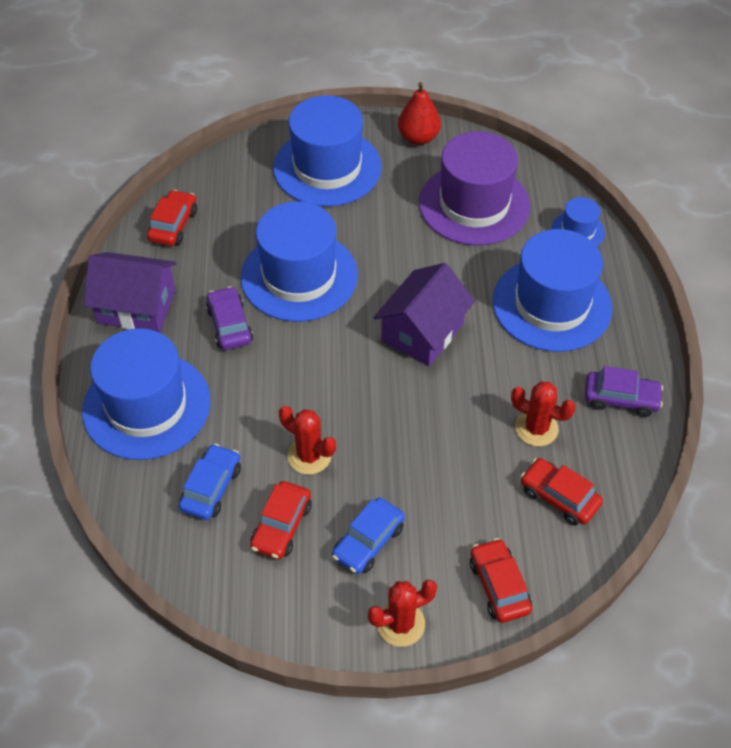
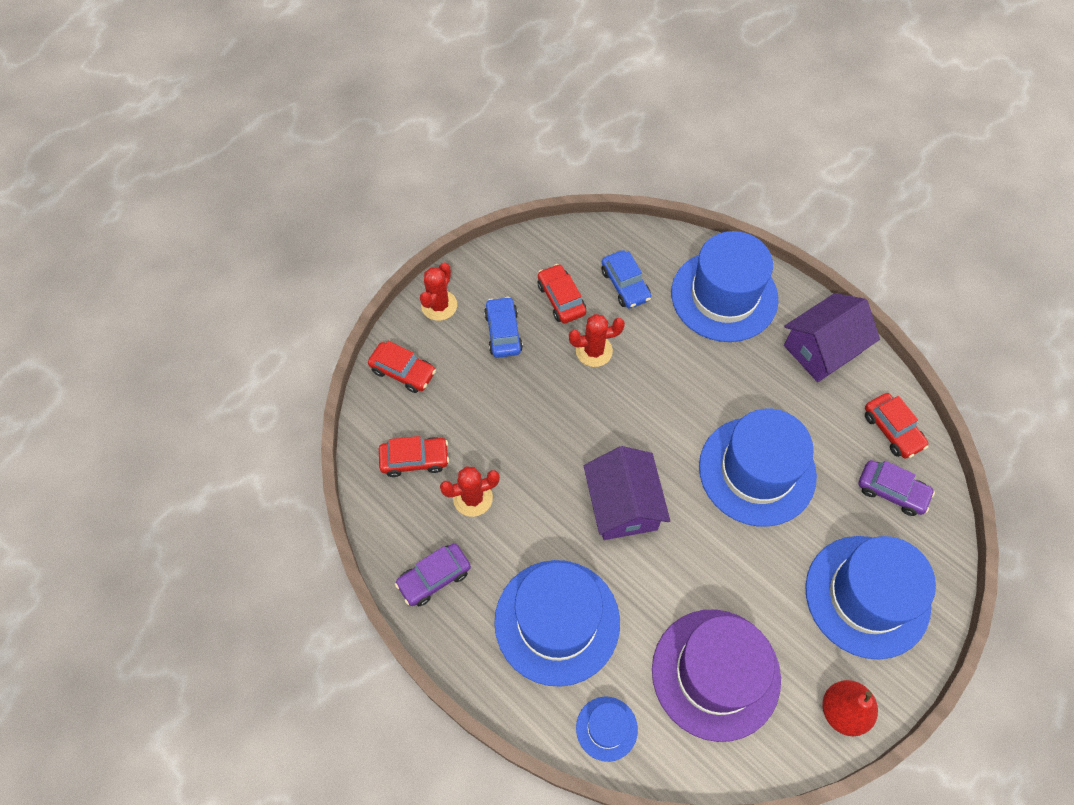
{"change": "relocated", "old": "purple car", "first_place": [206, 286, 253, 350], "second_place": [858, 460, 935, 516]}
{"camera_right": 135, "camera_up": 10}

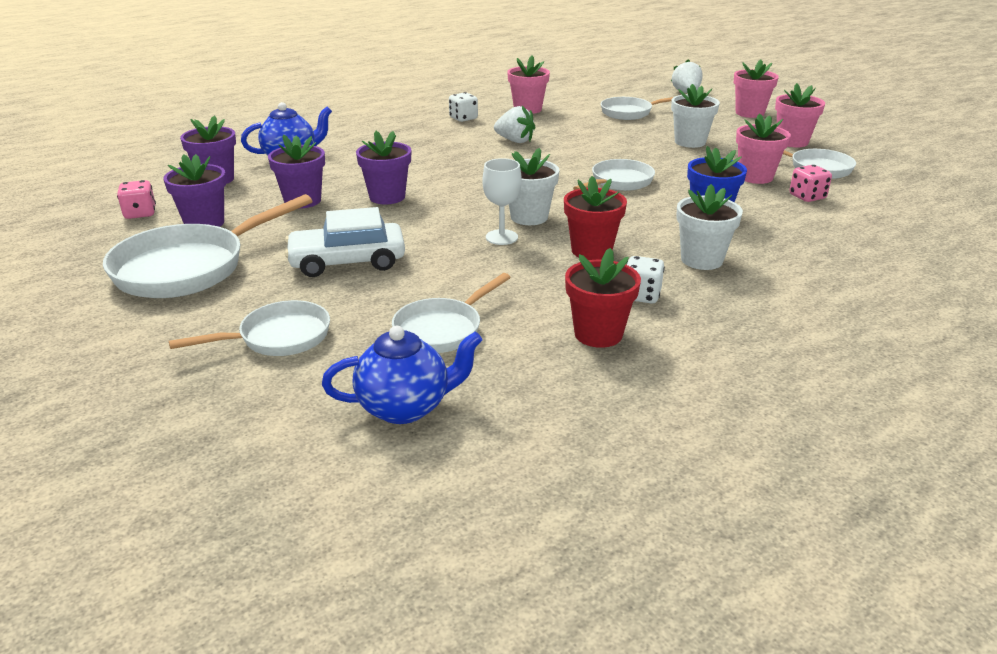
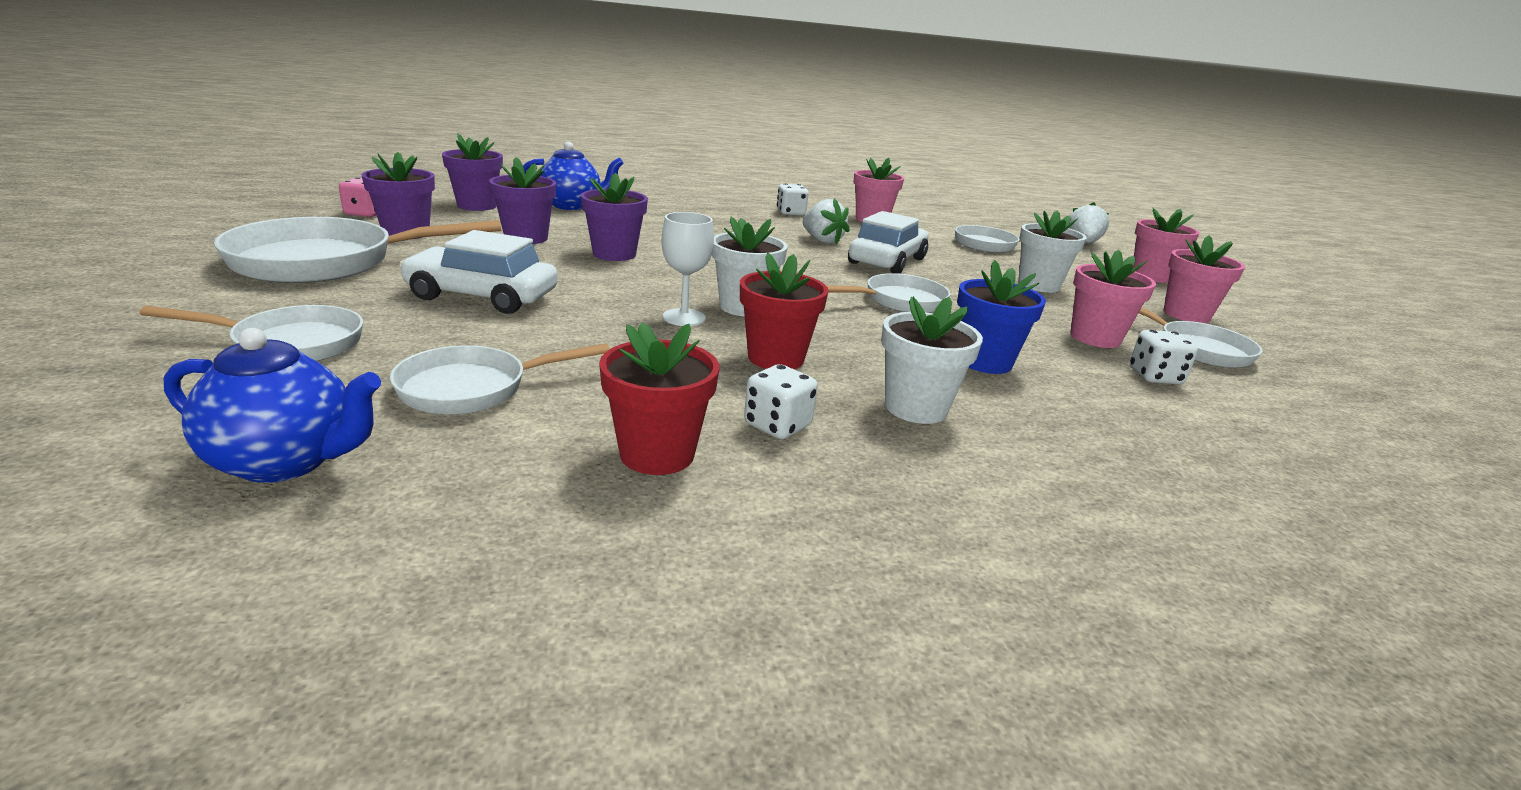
{"change": "colour", "old": "pink dice", "new": "white dice", "first_place": [789, 165, 832, 202], "second_place": [1129, 330, 1198, 384]}
{"change": "appeared", "new": "white car", "second_place": [848, 211, 929, 274]}
{"camera_right": 20, "camera_up": -5}

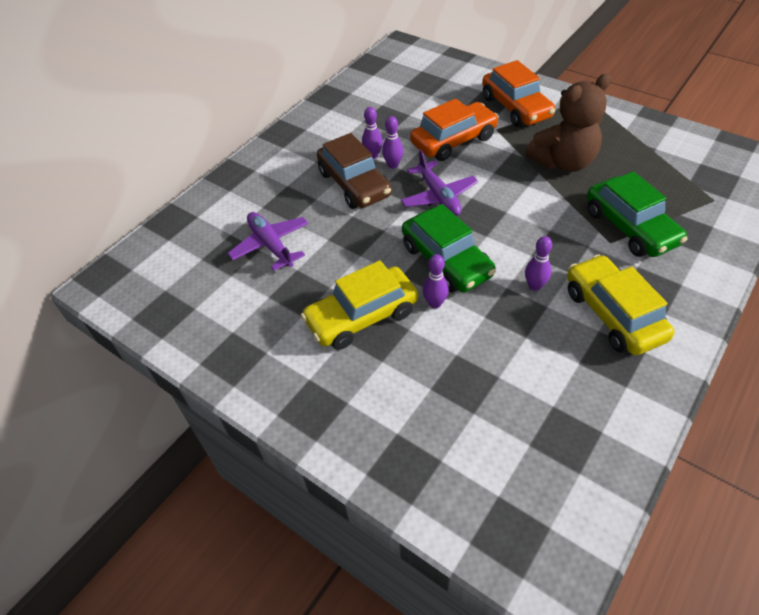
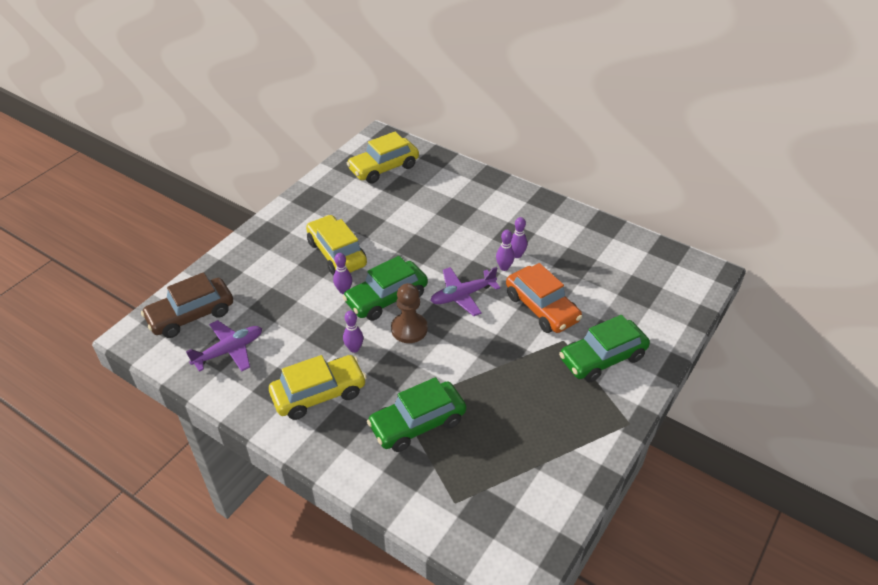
{"change": "colour", "old": "orange car", "new": "green car", "first_place": [482, 60, 555, 127], "second_place": [559, 315, 650, 383]}
{"change": "missing", "old": "brown teddy bear", "first_place": [525, 74, 611, 172]}
{"change": "relocated", "old": "brown car", "first_place": [317, 133, 392, 209], "second_place": [141, 272, 233, 338]}
{"change": "relocated", "old": "purple plane", "first_place": [228, 212, 309, 271], "second_place": [186, 320, 262, 372]}
{"change": "appeared", "new": "yellow car", "second_place": [346, 132, 419, 184]}
{"change": "appeared", "new": "brown pawn", "second_place": [391, 283, 428, 343]}
{"camera_right": 85, "camera_up": -5}

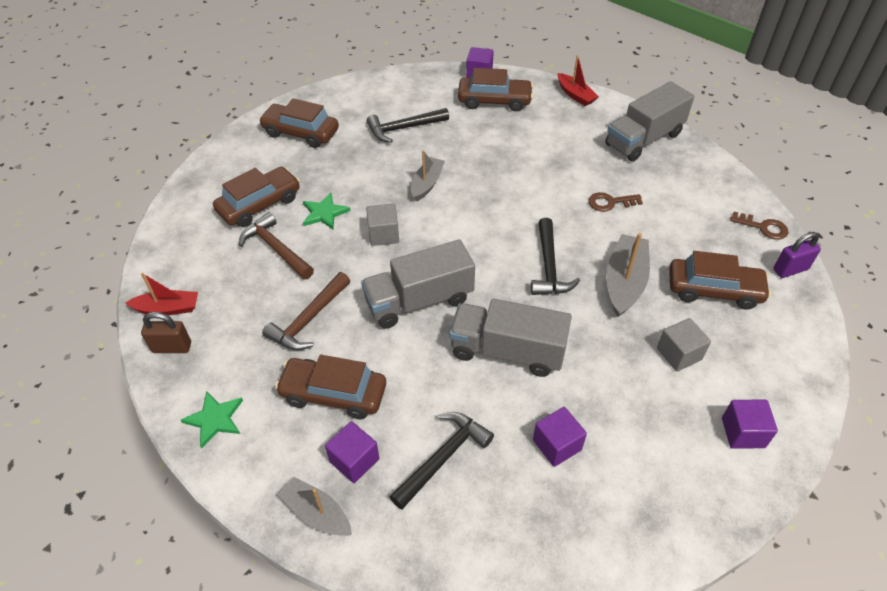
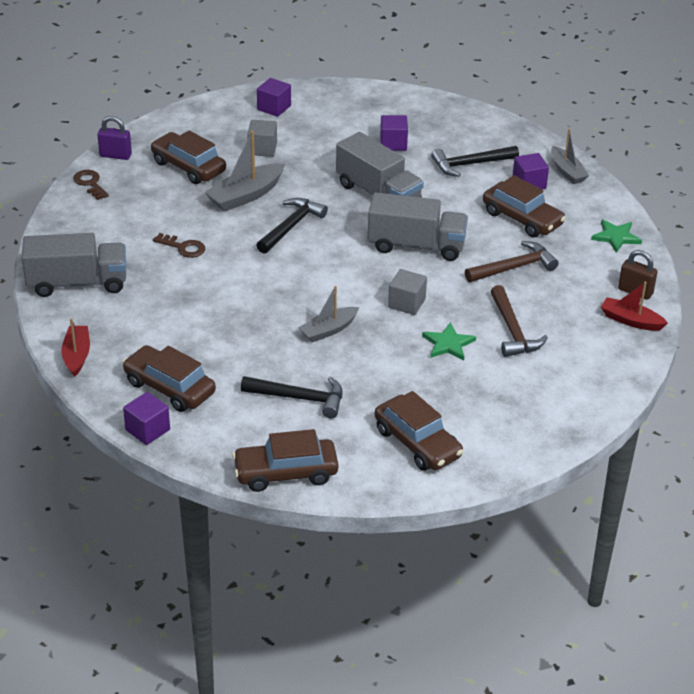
{"change": "relocated", "old": "brown car", "first_place": [213, 167, 300, 227], "second_place": [232, 429, 338, 492]}
{"camera_right": -150, "camera_up": -10}

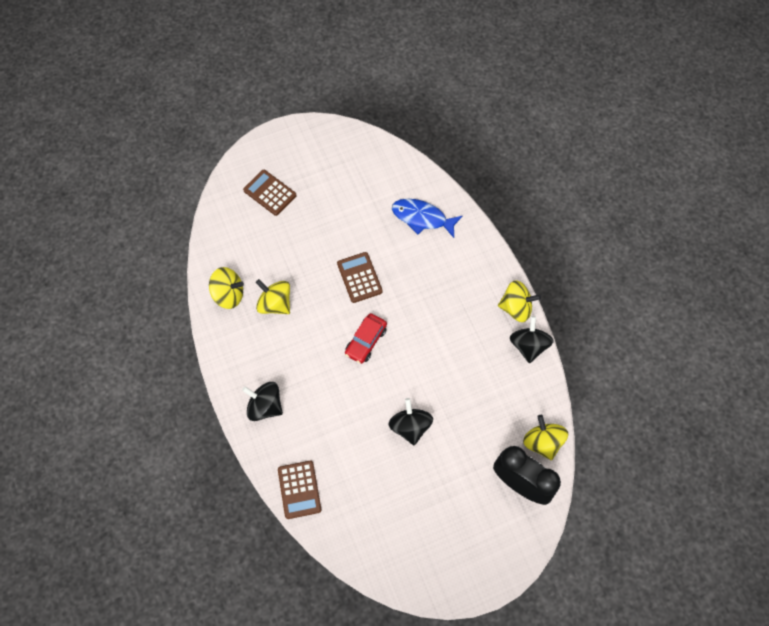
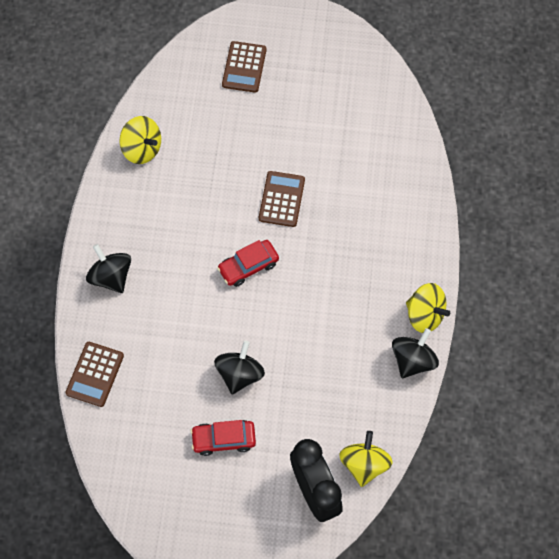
{"change": "spun", "old": "brown calculator", "first_place": [243, 170, 297, 216], "second_place": [222, 41, 267, 93], "degrees": -150}
{"change": "missing", "old": "blue fish", "first_place": [392, 199, 463, 238]}
{"change": "missing", "old": "yellow spinning top", "first_place": [256, 279, 290, 314]}
{"change": "appeared", "new": "red car", "second_place": [190, 420, 256, 456]}
{"camera_right": 30, "camera_up": 0}

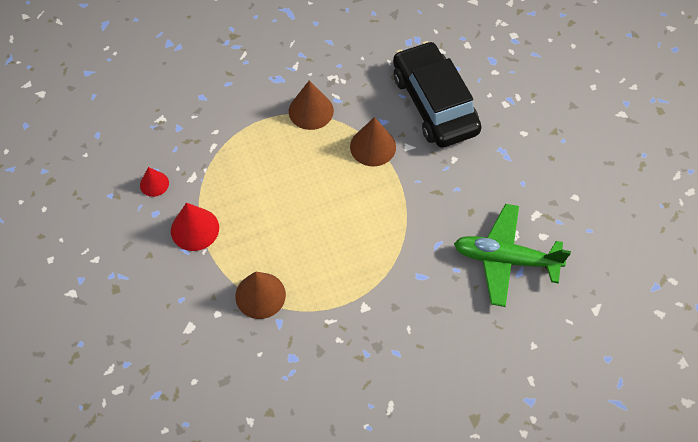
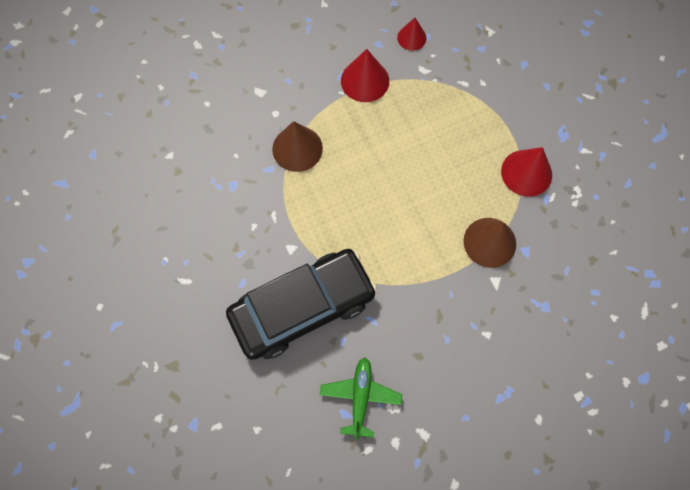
{"change": "relocated", "old": "black car", "first_place": [393, 41, 482, 148], "second_place": [226, 249, 377, 360]}
{"change": "colour", "old": "brown cone", "new": "red cone", "first_place": [289, 80, 334, 130], "second_place": [501, 147, 552, 197]}
{"change": "size", "old": "green plane", "first_place": [454, 204, 571, 307], "second_place": [320, 357, 402, 439], "factor": 0.63}
{"camera_right": 85, "camera_up": 10}

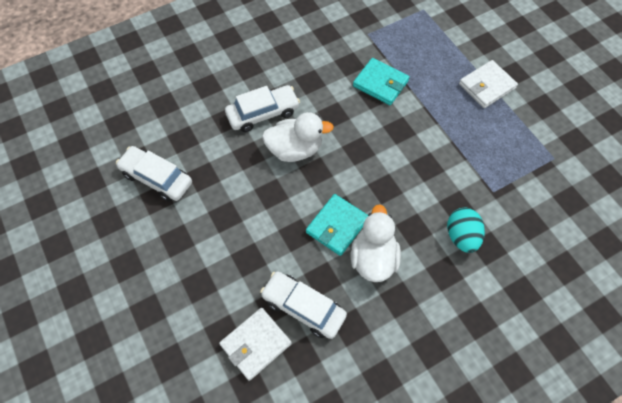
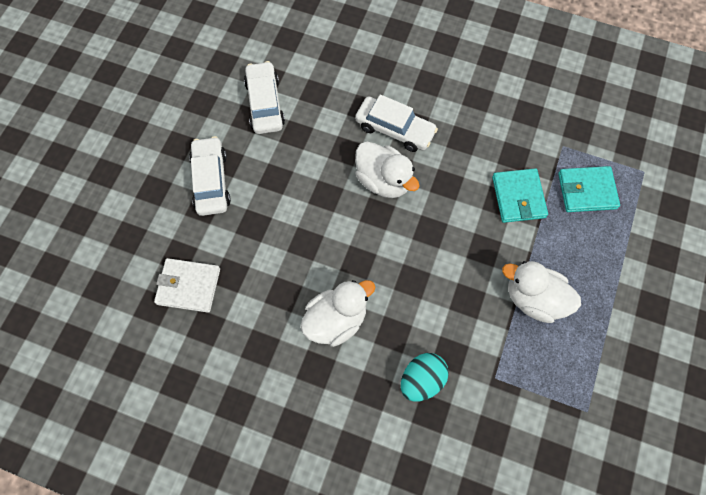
{"change": "missing", "old": "white wallet", "first_place": [459, 60, 518, 108]}
{"change": "relocated", "old": "turquoise wallet", "first_place": [306, 194, 368, 256], "second_place": [558, 166, 620, 212]}
{"change": "relocated", "old": "white car", "first_place": [260, 271, 347, 339], "second_place": [189, 136, 231, 216]}
{"change": "appeared", "new": "white duck", "second_place": [502, 261, 581, 323]}
{"camera_right": 50, "camera_up": 5}

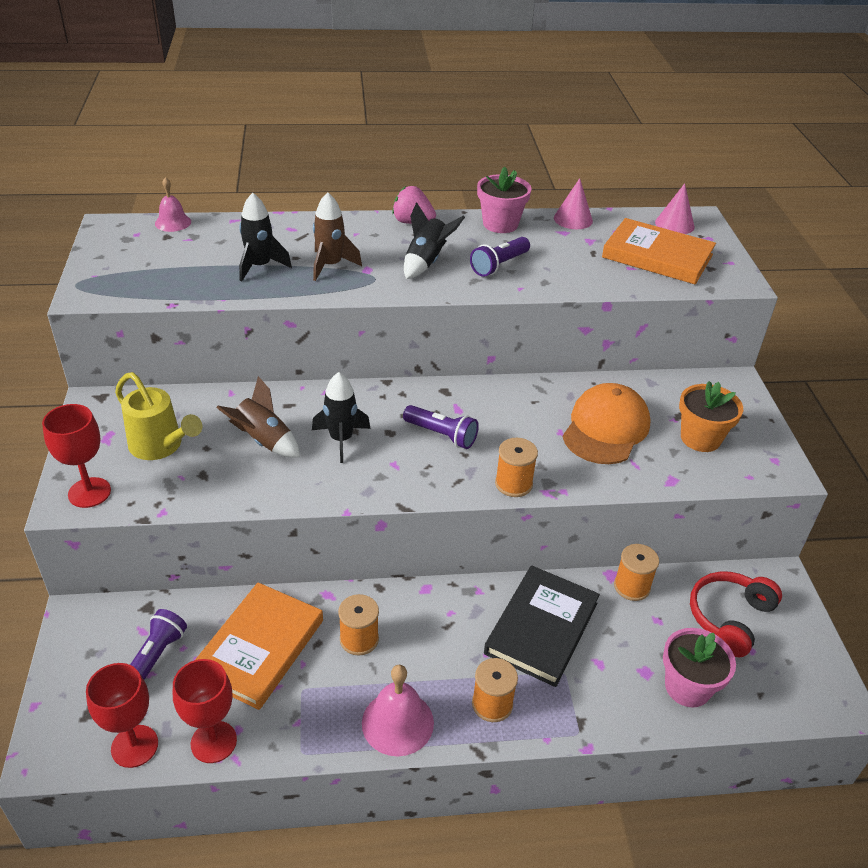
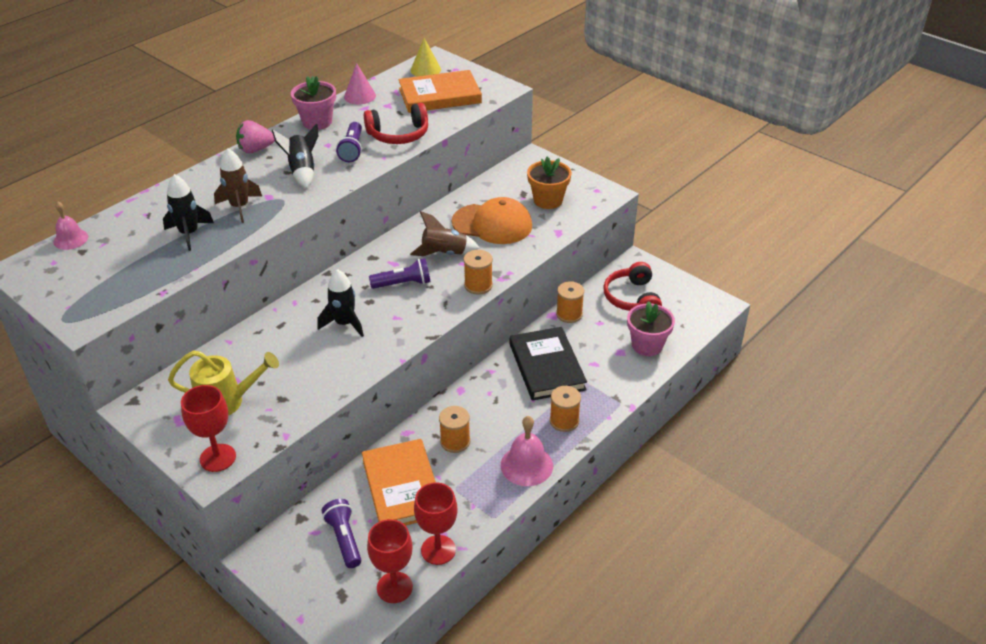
{"change": "colour", "old": "pink cone", "new": "yellow cone", "first_place": [655, 183, 695, 234], "second_place": [410, 38, 441, 76]}
{"change": "relocated", "old": "brown rocket", "first_place": [216, 376, 300, 458], "second_place": [410, 211, 479, 256]}
{"change": "spun", "old": "orange cap", "first_place": [563, 383, 651, 464], "second_place": [452, 197, 532, 244], "degrees": 120}
{"change": "appeared", "new": "red headphones", "second_place": [364, 103, 428, 144]}
{"camera_right": -40, "camera_up": 0}

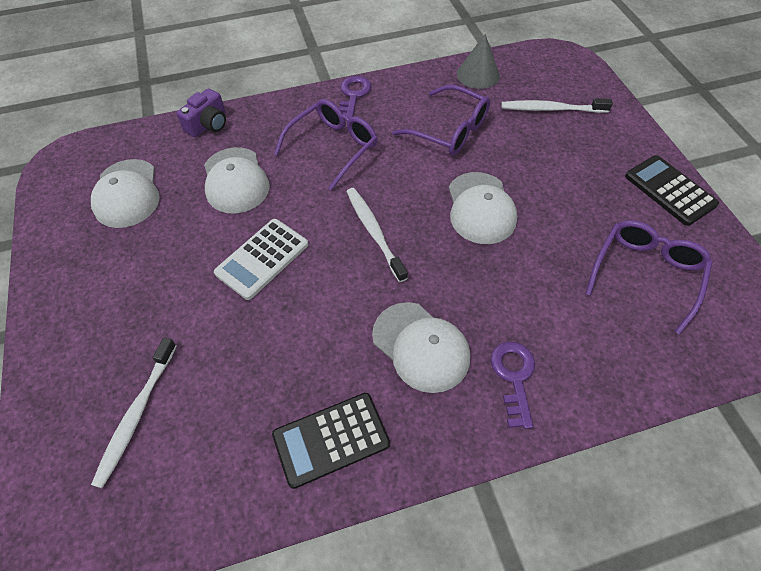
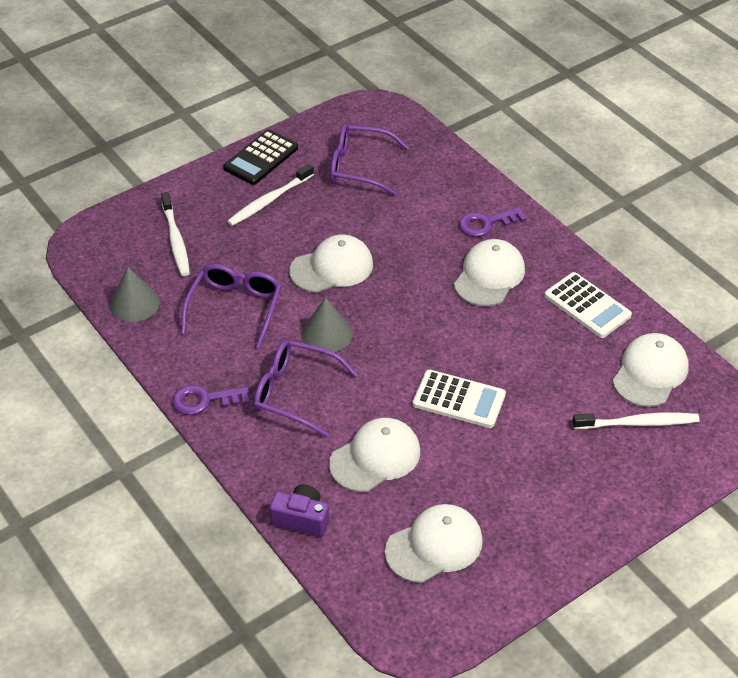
{"change": "relocated", "old": "white toothbrush", "first_place": [346, 188, 408, 282], "second_place": [227, 164, 314, 226]}
{"change": "colour", "old": "black calculator", "new": "white calculator", "first_place": [272, 393, 390, 489], "second_place": [545, 272, 632, 338]}
{"change": "appeared", "new": "grey cone", "second_place": [301, 297, 352, 353]}
{"change": "appeared", "new": "white cap", "second_place": [613, 333, 689, 407]}
{"camera_right": -110, "camera_up": -10}

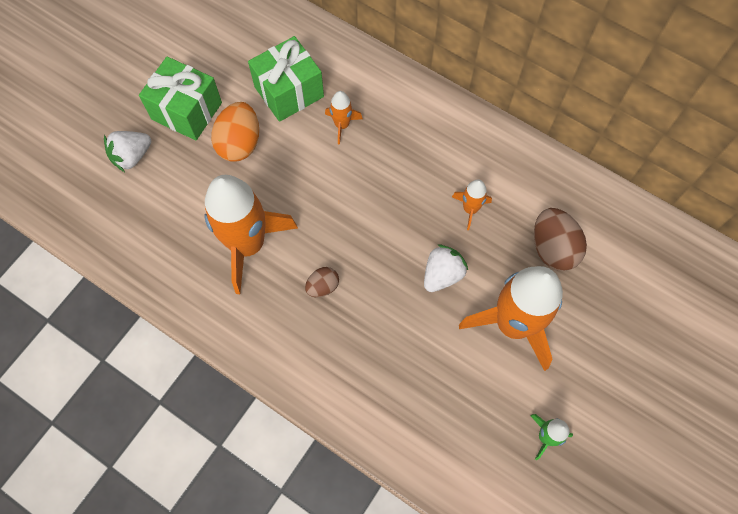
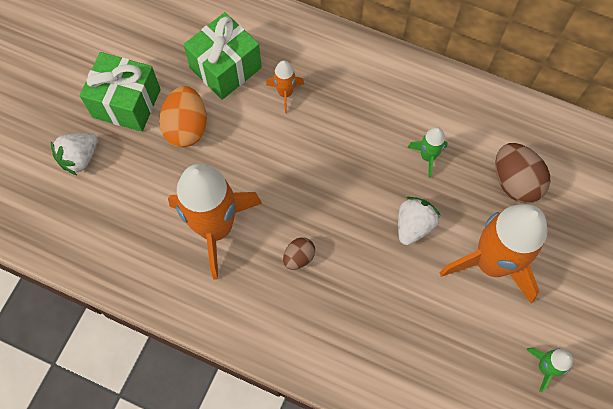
{"change": "colour", "old": "orange rocket", "new": "green rocket", "first_place": [452, 179, 492, 230], "second_place": [407, 127, 448, 178]}
{"camera_right": -10, "camera_up": 0}

